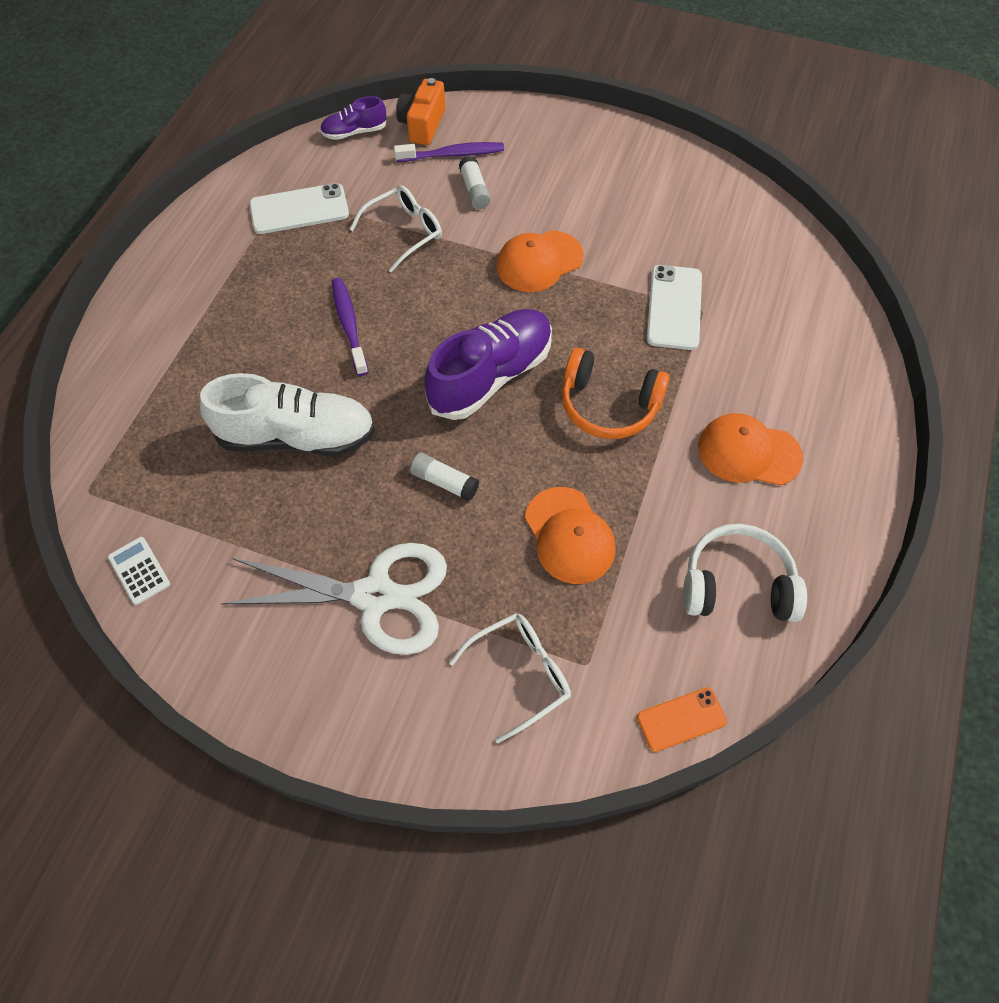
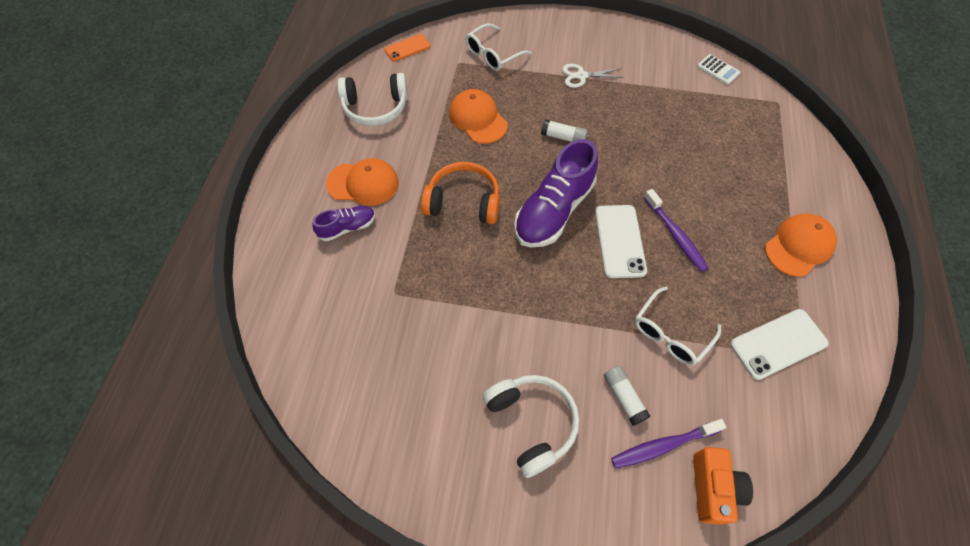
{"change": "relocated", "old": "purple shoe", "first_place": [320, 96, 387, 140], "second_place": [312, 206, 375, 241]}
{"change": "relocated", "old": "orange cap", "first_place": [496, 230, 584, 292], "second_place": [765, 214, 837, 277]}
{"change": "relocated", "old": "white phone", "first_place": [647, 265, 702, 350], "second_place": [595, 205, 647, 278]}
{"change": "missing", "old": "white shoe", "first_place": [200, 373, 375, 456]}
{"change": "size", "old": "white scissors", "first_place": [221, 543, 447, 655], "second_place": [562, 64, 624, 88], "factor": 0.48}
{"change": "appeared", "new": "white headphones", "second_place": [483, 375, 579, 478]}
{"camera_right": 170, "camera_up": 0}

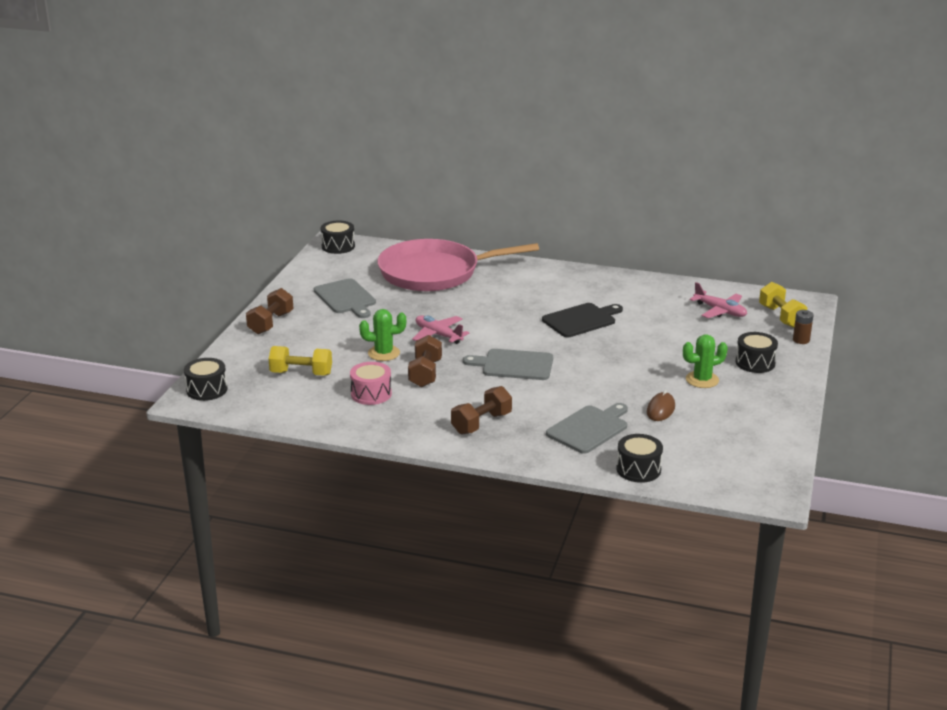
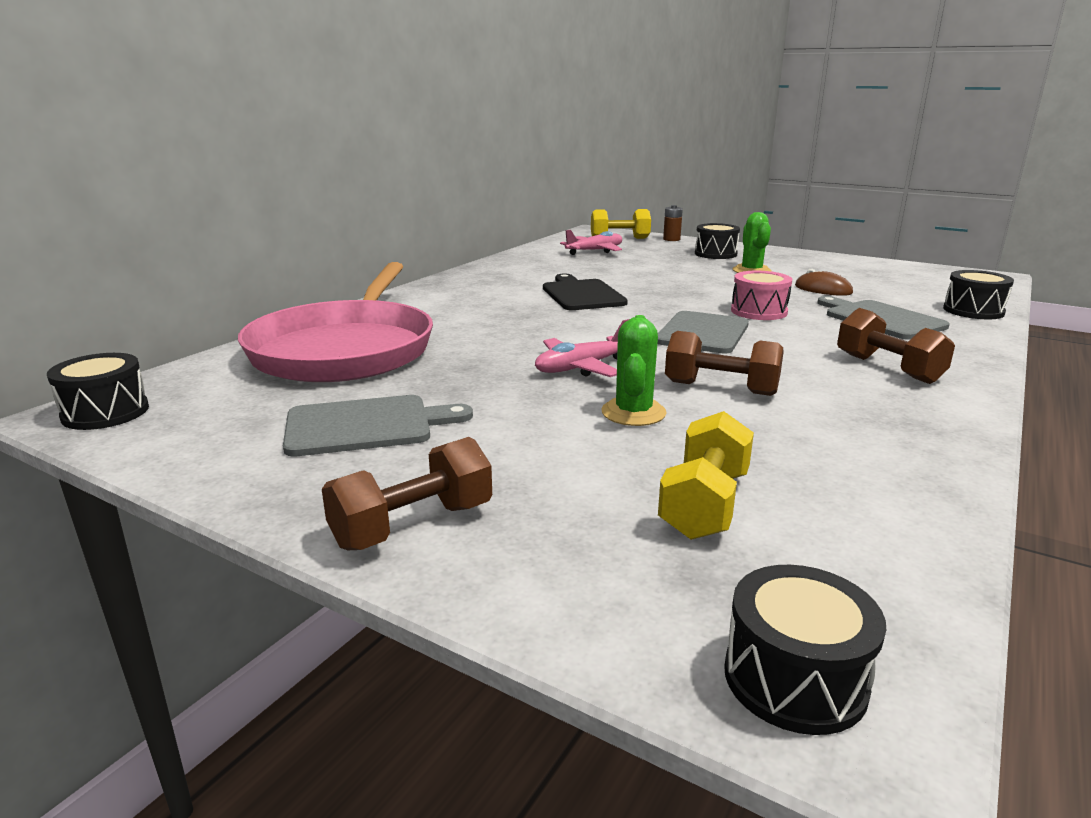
{"change": "spun", "old": "brown dumbbell", "first_place": [246, 288, 293, 334], "second_place": [322, 437, 492, 550], "degrees": -75}
{"change": "relocated", "old": "pink drum", "first_place": [350, 362, 392, 405], "second_place": [731, 271, 792, 320]}
{"camera_right": -75, "camera_up": -5}

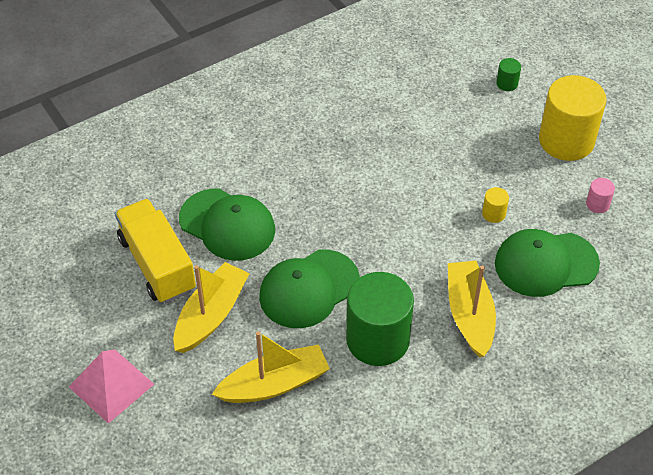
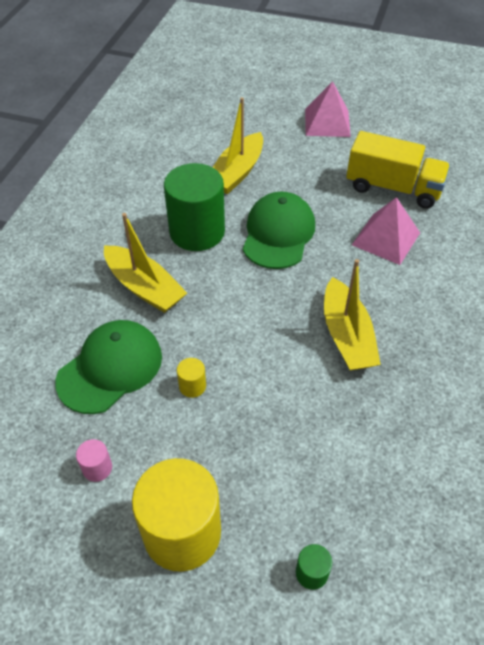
{"change": "exchanged", "old": "green cap", "new": "pink pyramid", "first_place": [179, 189, 275, 261], "second_place": [352, 197, 420, 265]}
{"change": "relocated", "old": "yellow boat", "first_place": [173, 262, 250, 353], "second_place": [324, 259, 381, 371]}
{"camera_right": 140, "camera_up": 0}

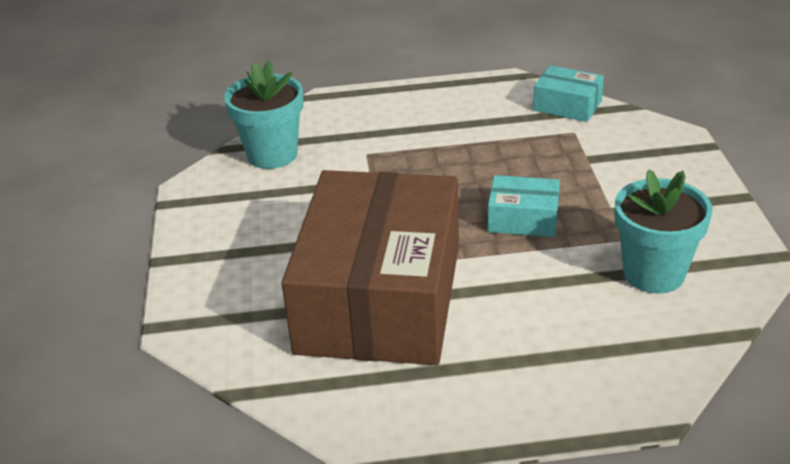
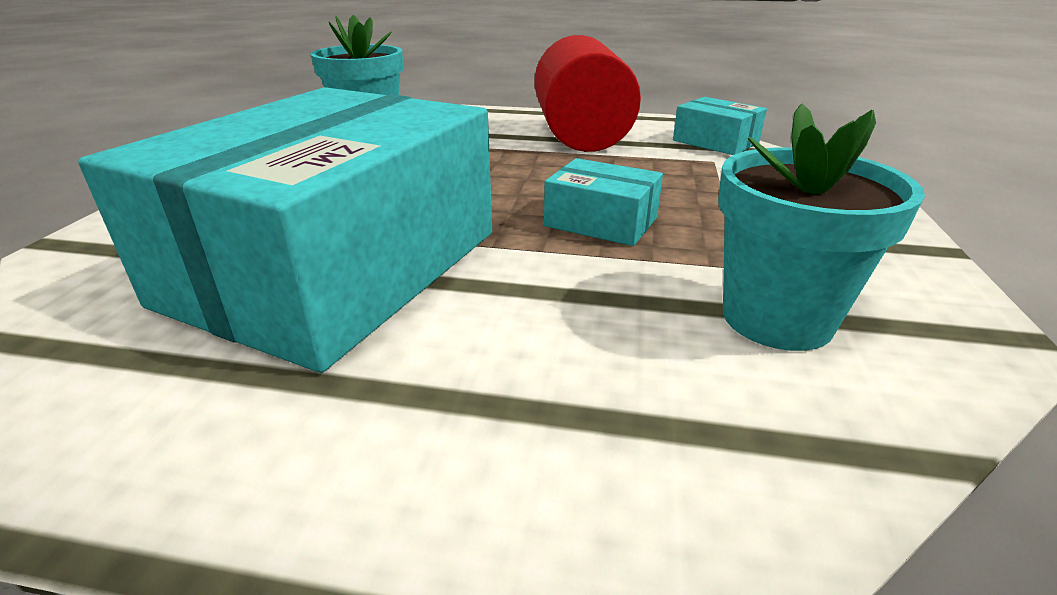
{"change": "colour", "old": "brown box", "new": "turquoise box", "first_place": [282, 170, 459, 365], "second_place": [78, 87, 492, 373]}
{"change": "appeared", "new": "red cylinder", "second_place": [535, 35, 641, 152]}
{"camera_right": 15, "camera_up": -5}

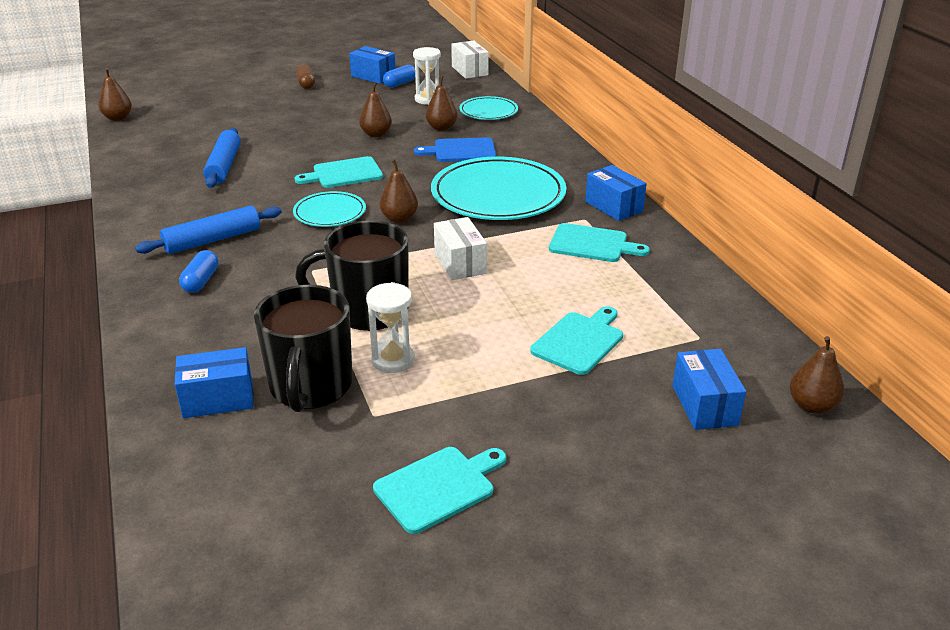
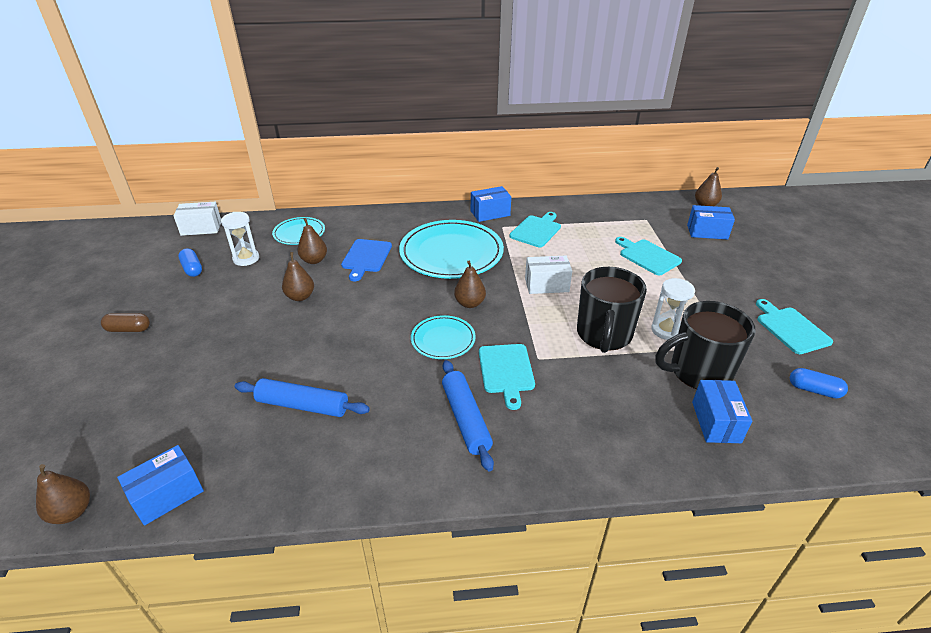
{"change": "relocated", "old": "blue box", "first_place": [349, 46, 396, 84], "second_place": [117, 445, 204, 526]}
{"change": "relocated", "old": "turquoise cutting board", "first_place": [295, 156, 383, 188], "second_place": [479, 344, 535, 410]}
{"change": "relocated", "old": "blue capsule", "first_place": [179, 250, 219, 293], "second_place": [790, 368, 848, 398]}
{"change": "spun", "old": "black mug", "first_place": [254, 285, 353, 412], "second_place": [655, 301, 756, 389], "degrees": 150}
{"camera_right": -75, "camera_up": 5}

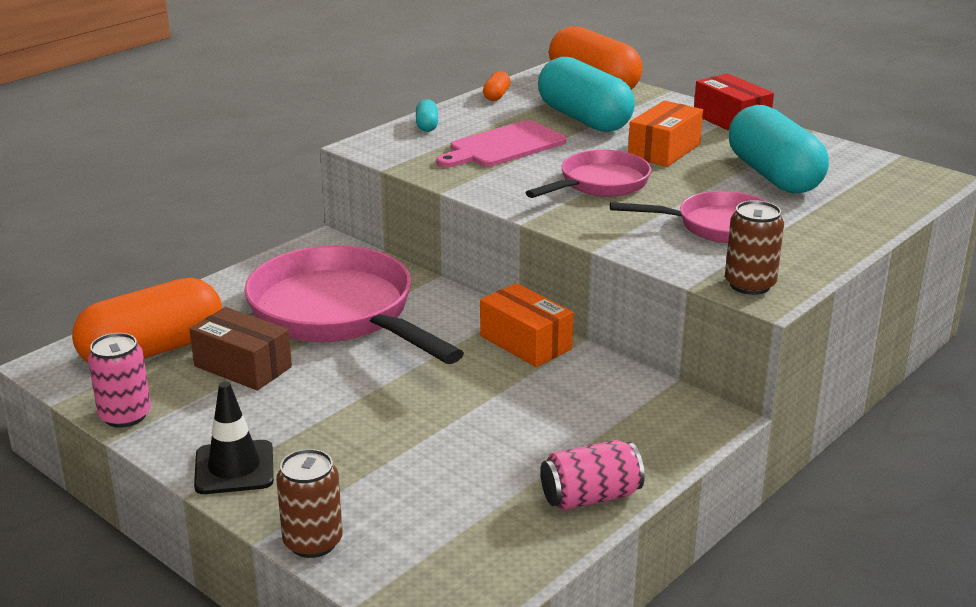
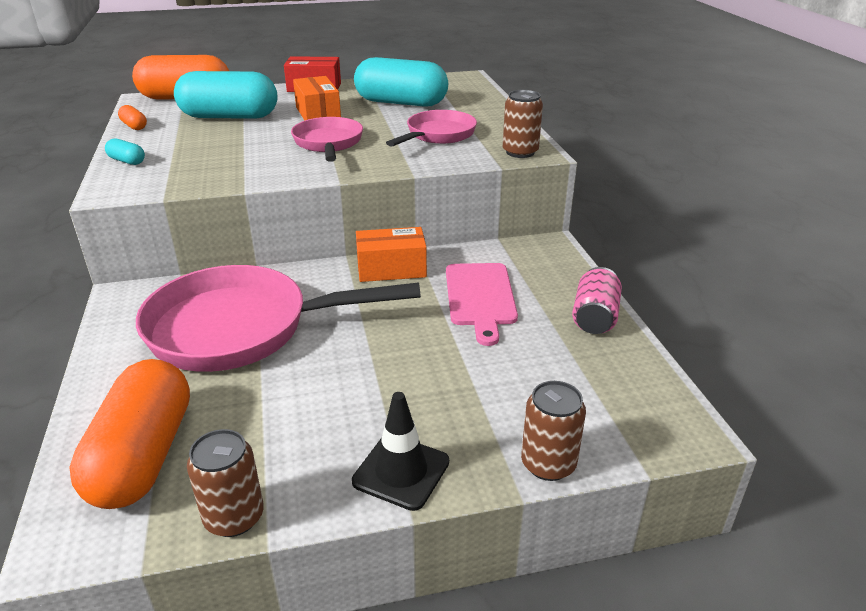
{"change": "relocated", "old": "pink cutting board", "first_place": [436, 120, 566, 167], "second_place": [446, 263, 518, 346]}
{"change": "missing", "old": "brown box", "first_place": [189, 307, 292, 390]}
{"change": "colour", "old": "pink can", "new": "brown can", "first_place": [88, 333, 151, 428], "second_place": [187, 429, 264, 537]}
{"camera_right": -55, "camera_up": 5}

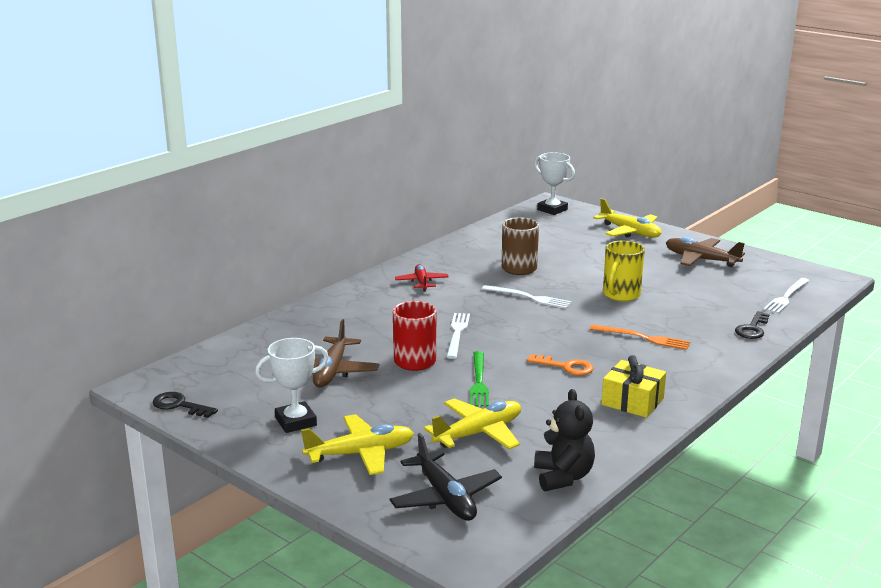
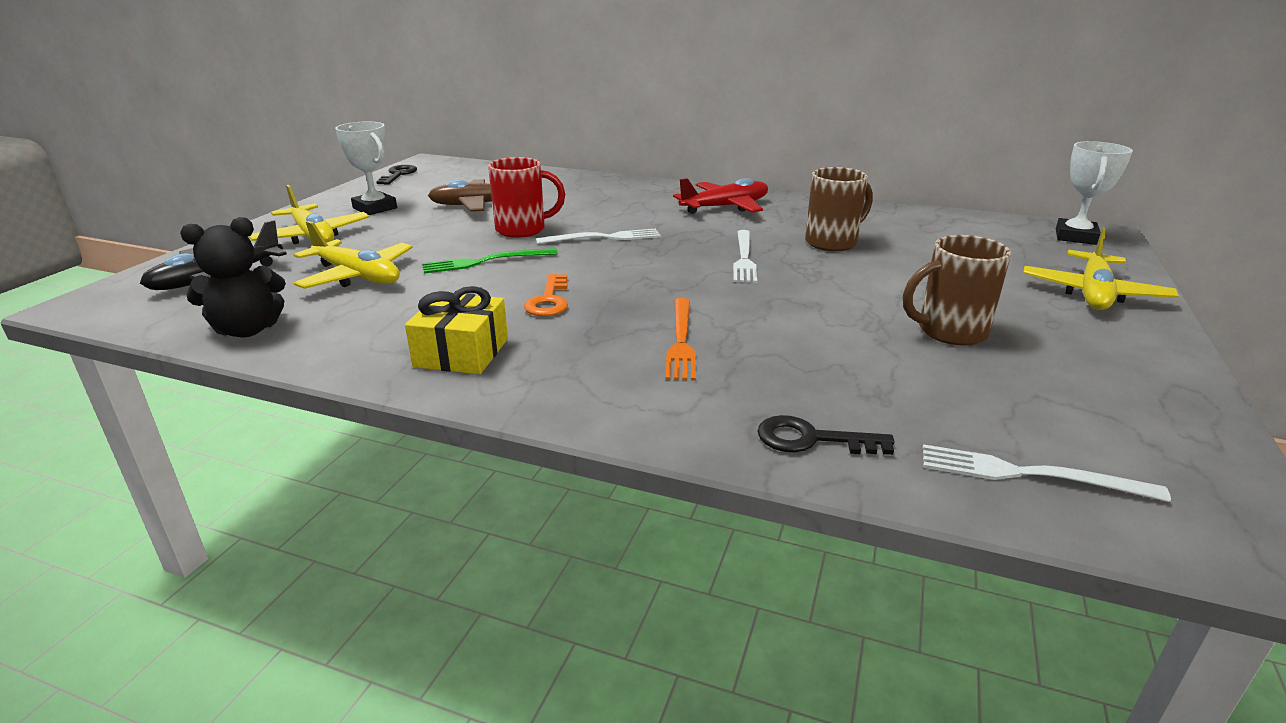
{"change": "missing", "old": "brown plane", "first_place": [666, 237, 745, 267]}
{"change": "missing", "old": "yellow mug", "first_place": [603, 241, 645, 302]}
{"change": "size", "old": "red plane", "first_place": [395, 264, 449, 292], "second_place": [673, 178, 768, 214], "factor": 1.54}
{"change": "appeared", "new": "brown mug", "second_place": [903, 235, 1011, 346]}
{"camera_right": 70, "camera_up": 5}

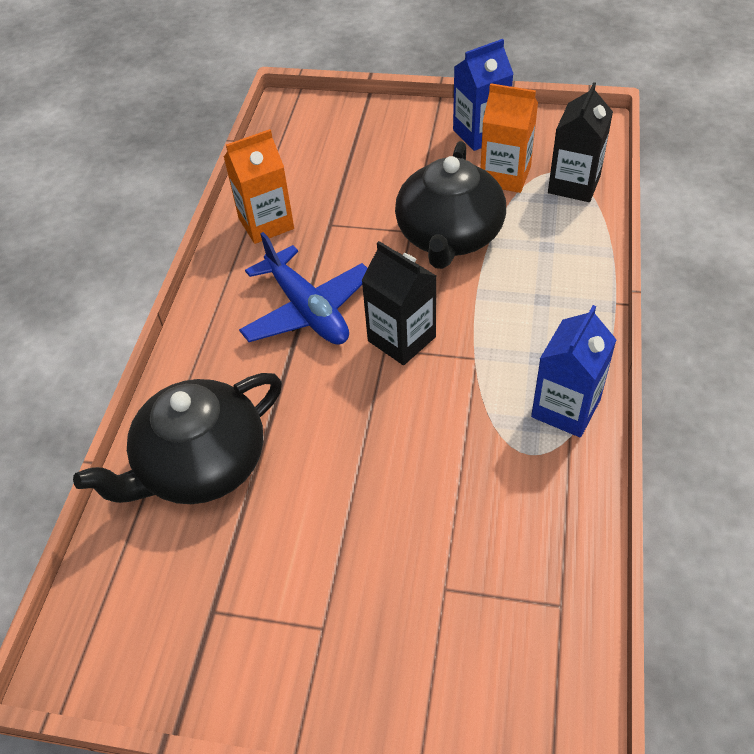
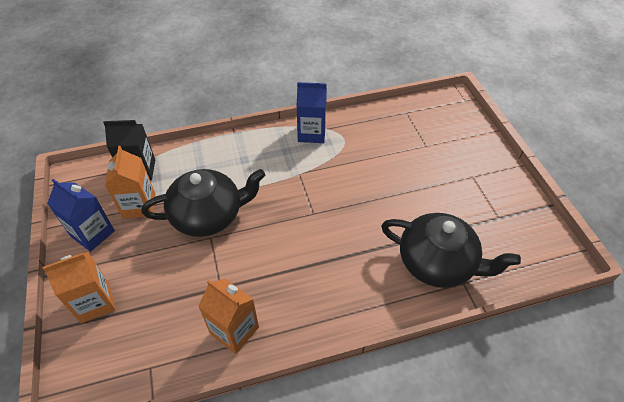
{"change": "missing", "old": "blue plane", "first_place": [239, 232, 368, 345]}
{"change": "missing", "old": "black carton", "first_place": [361, 241, 436, 365]}
{"change": "appeared", "new": "orange carton", "second_place": [42, 252, 116, 323]}
{"camera_right": -120, "camera_up": 0}

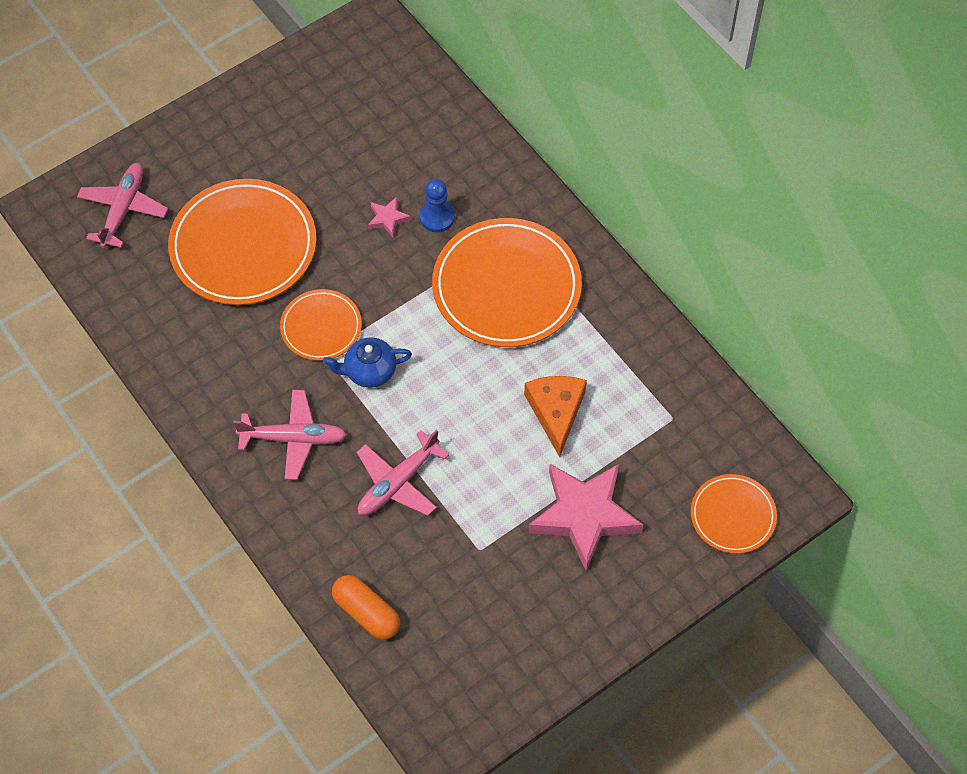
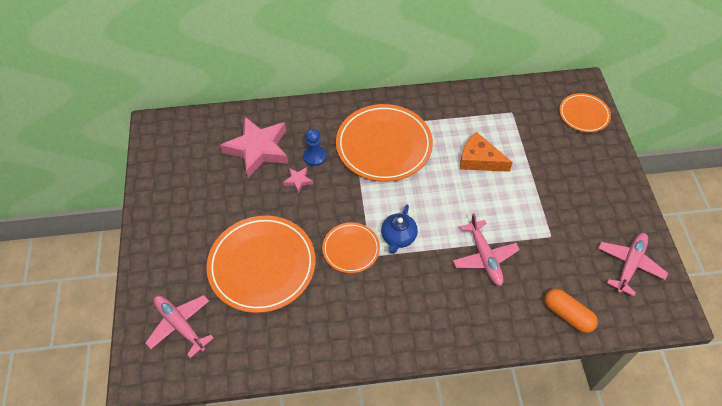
{"change": "relocated", "old": "pink plane", "first_place": [233, 390, 347, 480], "second_place": [598, 233, 668, 296]}
{"change": "relocated", "old": "pink star", "first_place": [528, 464, 643, 571], "second_place": [220, 116, 288, 178]}
{"change": "spun", "old": "orange capsule", "first_place": [332, 575, 400, 640], "second_place": [544, 289, 598, 333], "degrees": 60}
{"camera_right": -60, "camera_up": -5}

